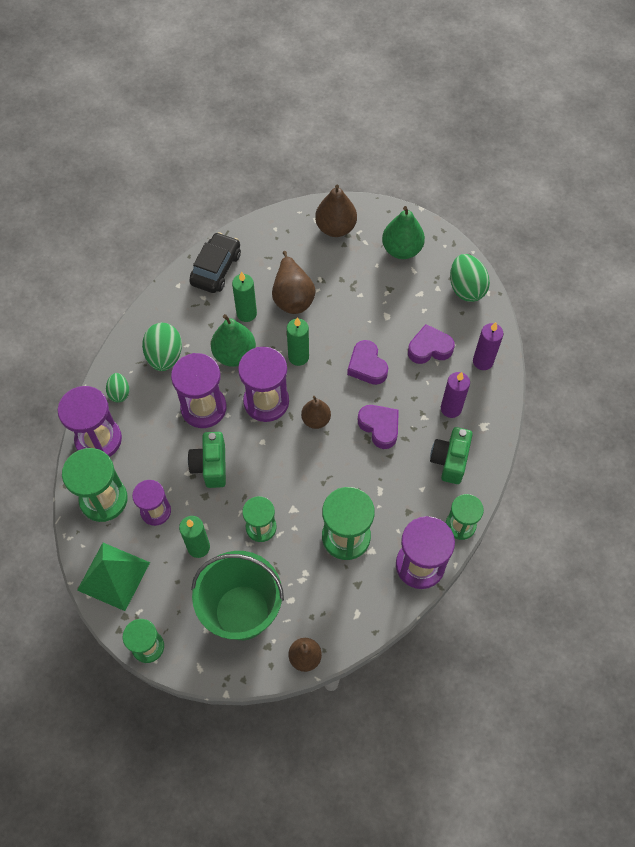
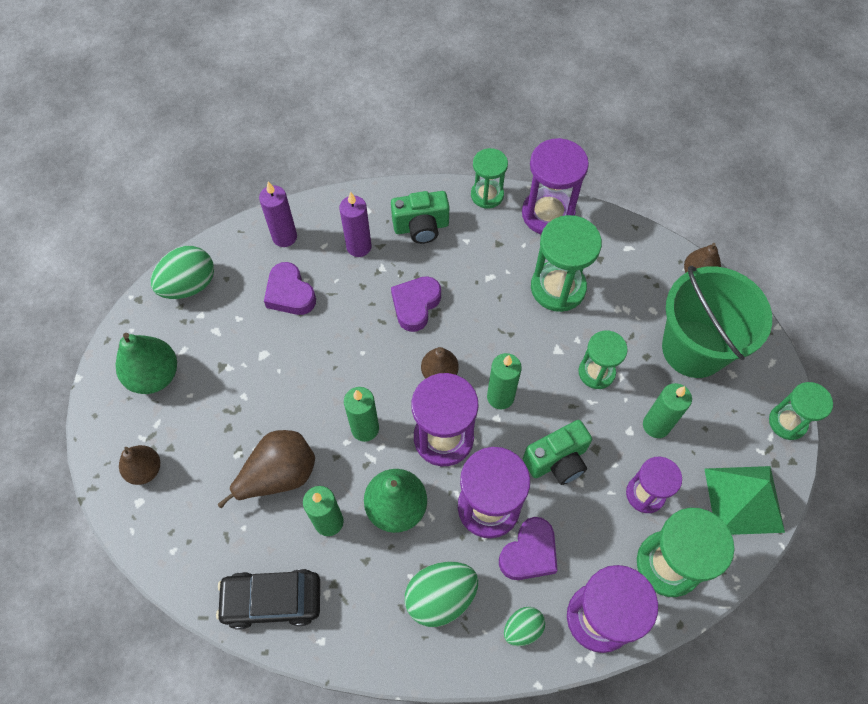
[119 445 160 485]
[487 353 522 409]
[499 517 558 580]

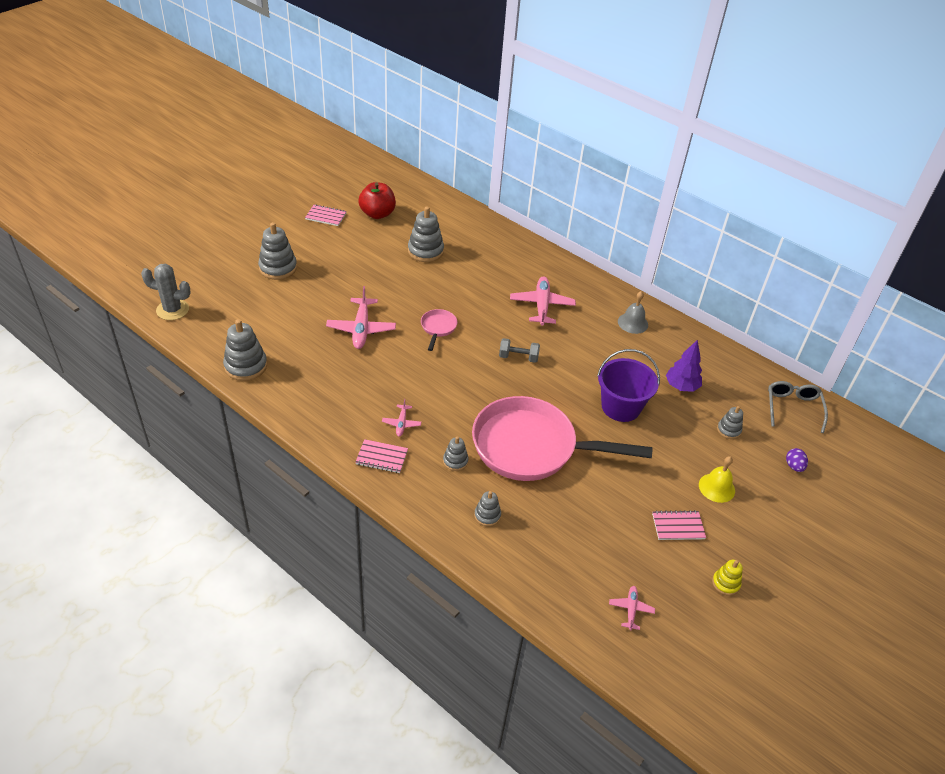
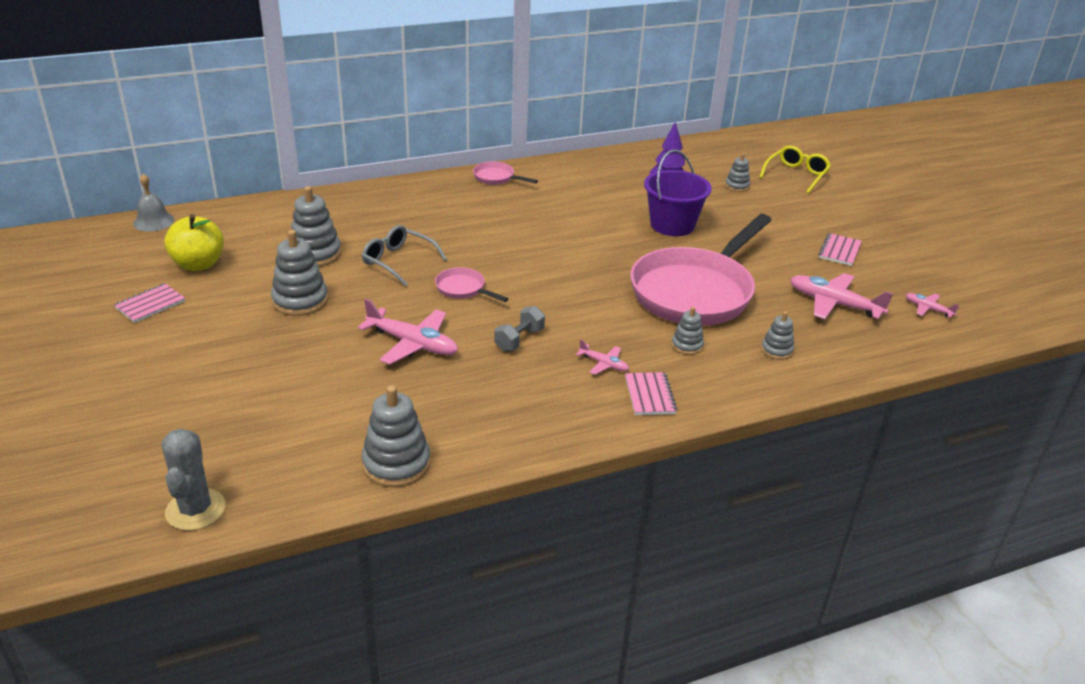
[133 174 174 232]
[162 428 225 531]
[164 214 224 271]
[271 230 328 316]
[362 225 447 287]
[473 162 538 185]
[494 306 545 351]
[625 372 677 415]
[760 146 831 193]
[790 273 893 319]
[699 456 735 503] (first image)
[712 560 743 596] (first image)

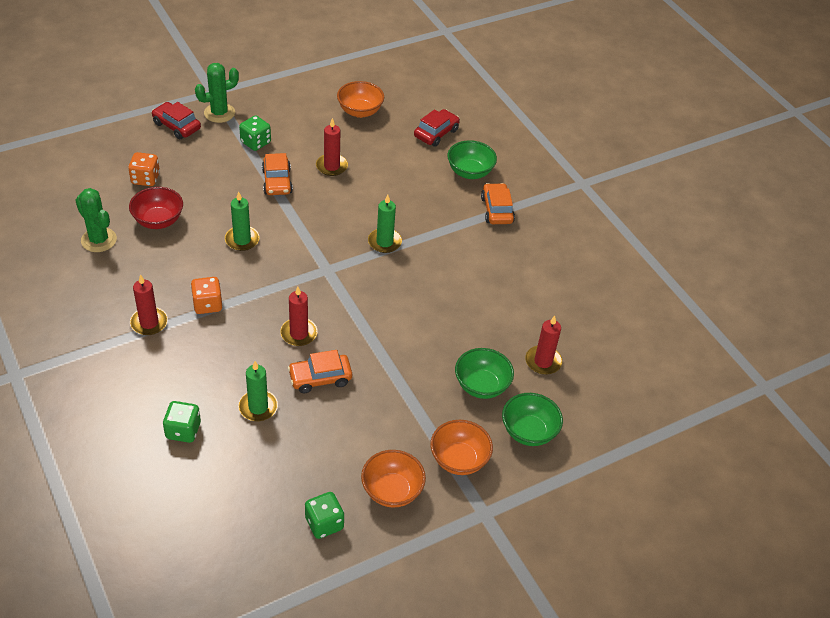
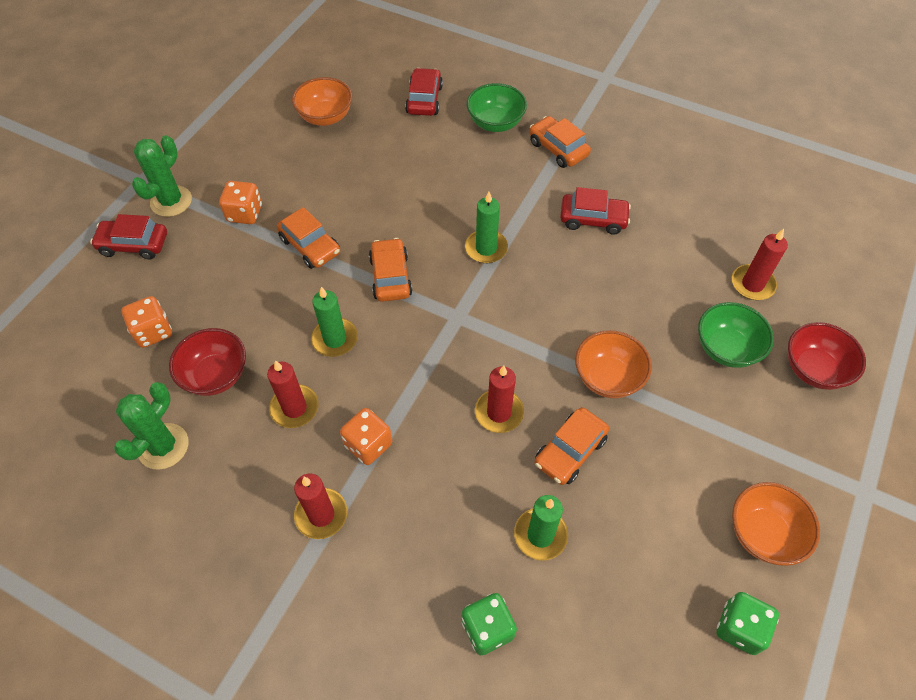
[114 382 188 470]
[219 181 262 224]
[267 360 319 428]
[369 238 413 302]
[560 187 631 235]
[575 330 652 398]
[788 322 866 390]

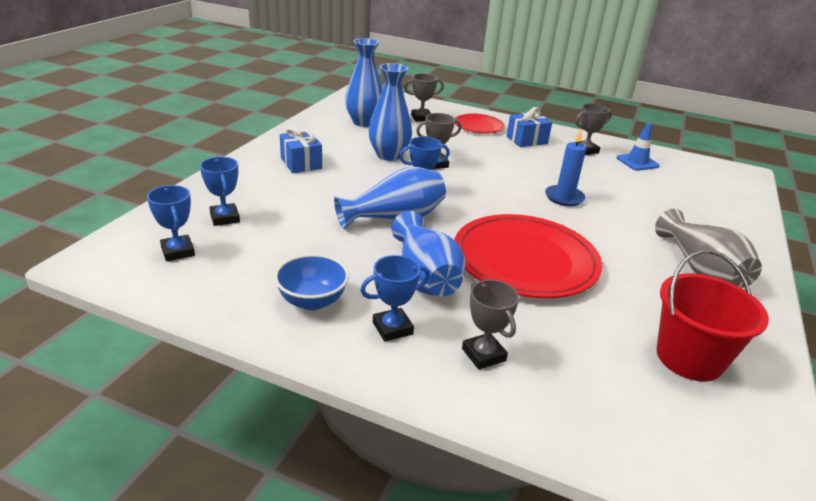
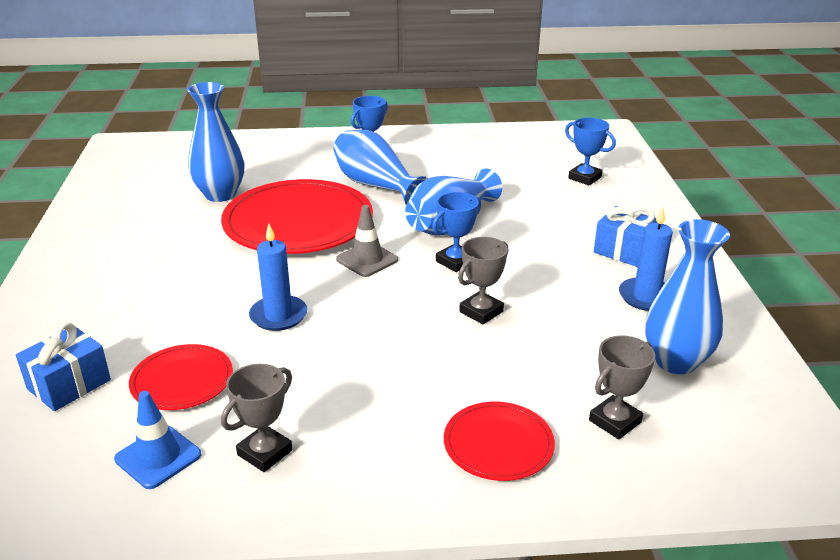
[16 323 111 411]
[129 344 233 410]
[187 82 244 202]
[336 205 398 277]
[619 207 673 311]
[147 185 195 261] (first image)
[274 254 349 310] (first image)
[462 280 519 369] (first image)
[655 209 762 288] (first image)
[657 250 769 381] (first image)

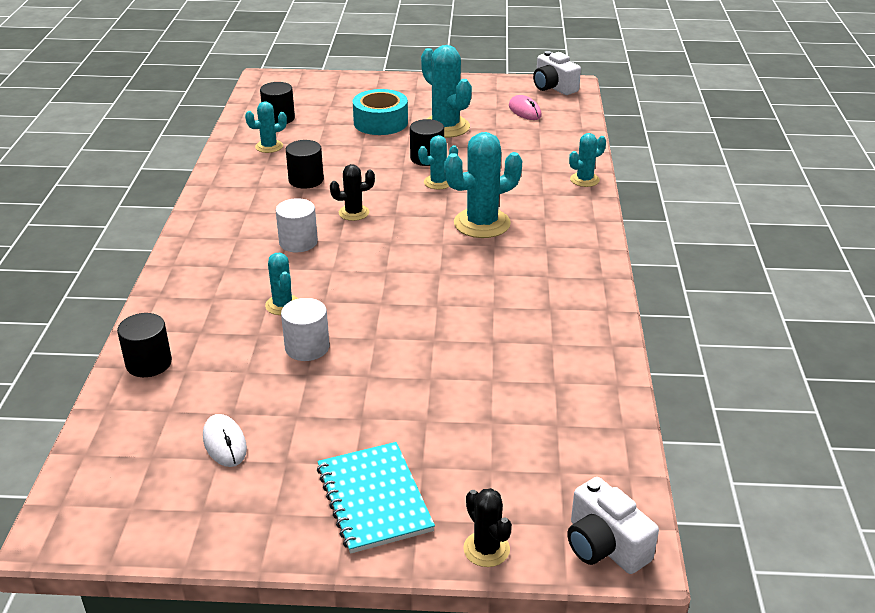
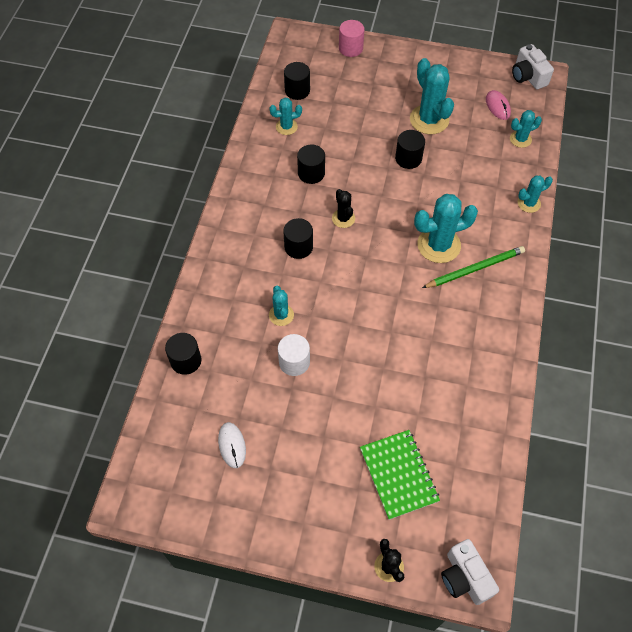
[283 218 313 259]
[332 189 355 228]
[339 20 365 57]
[360 430 440 520]
[422 246 525 288]
[510 110 542 148]
[317 442 435 554] (first image)
[353 89 408 135] (first image)

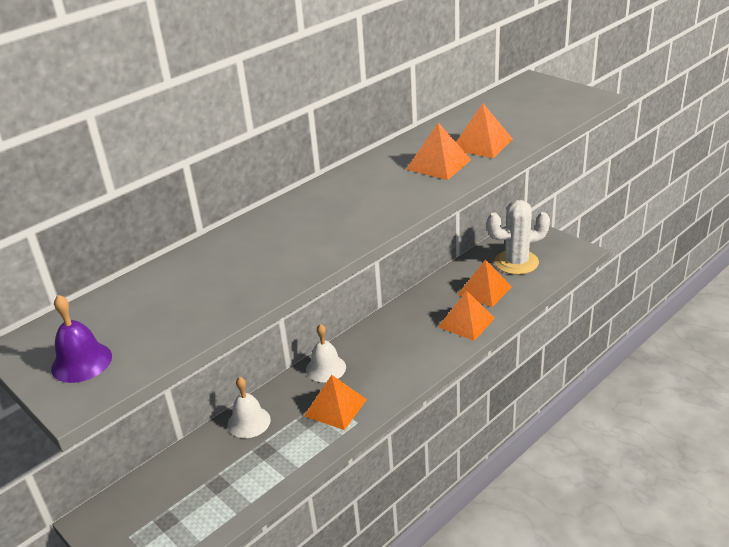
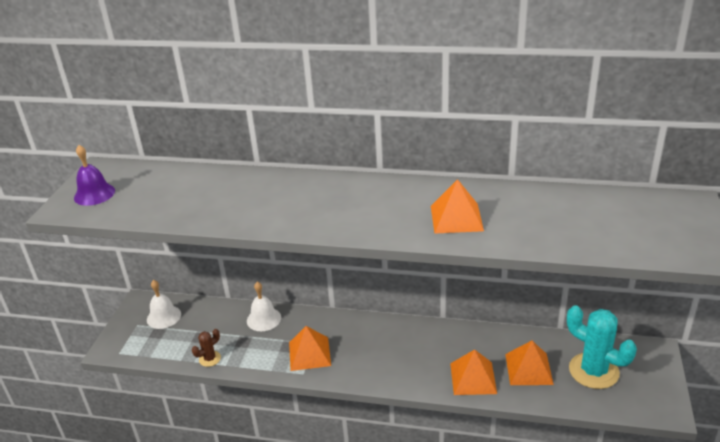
[147 280 181 329]
[192 329 221 367]
[567 305 637 389]
[456 103 513 159] (first image)

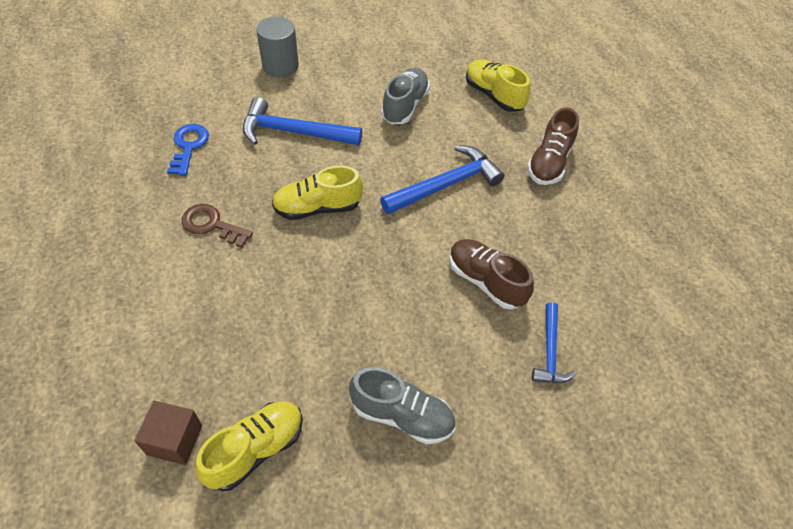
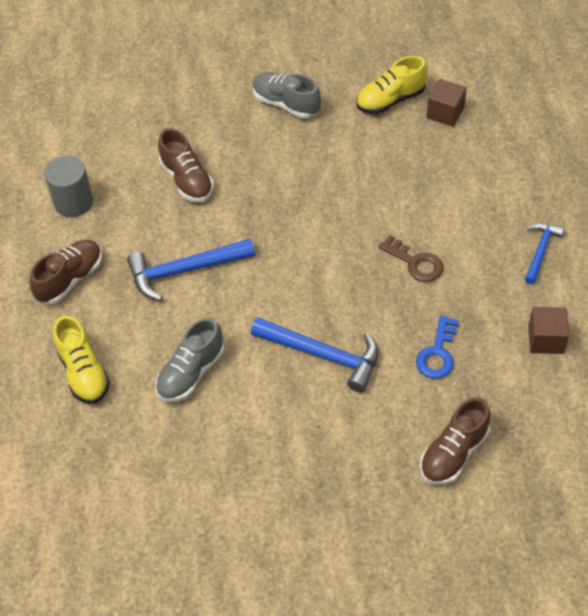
[44 156 93 217]
[420 397 491 485]
[525 223 565 284]
[528 307 569 354]
[272 166 363 220] (first image)

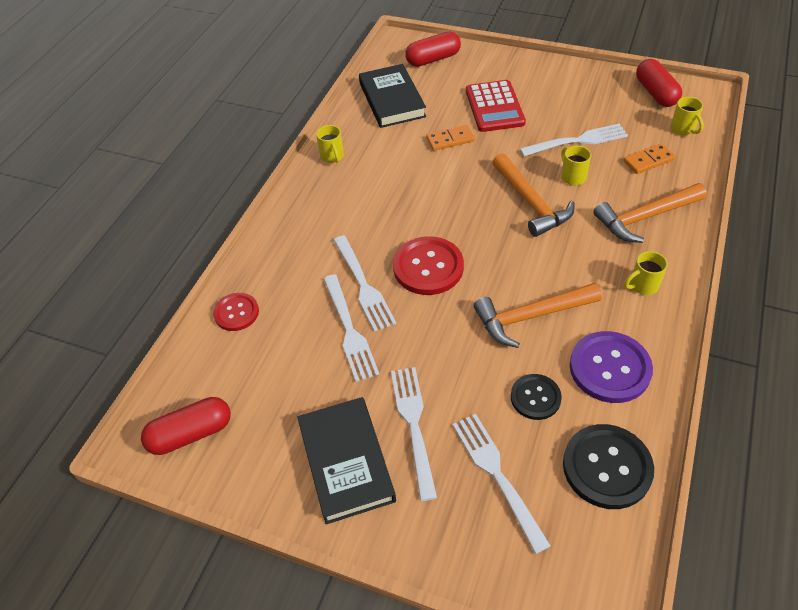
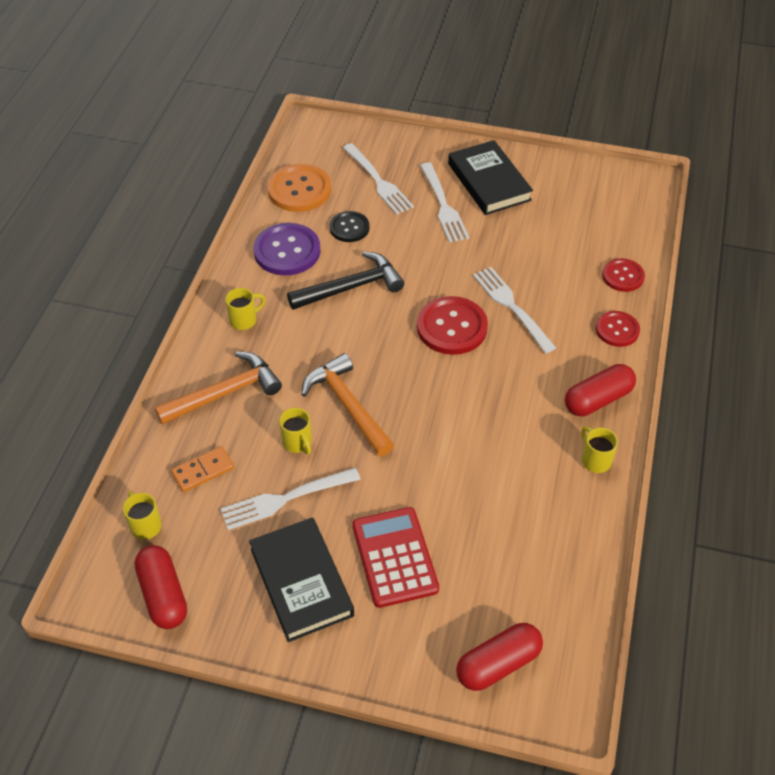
[249 517 354 642]
[268 164 331 212]
[287 251 404 310]
[565 364 636 416]
[596 311 640 347]
[323 274 379 382] (first image)
[426 125 475 151] (first image)

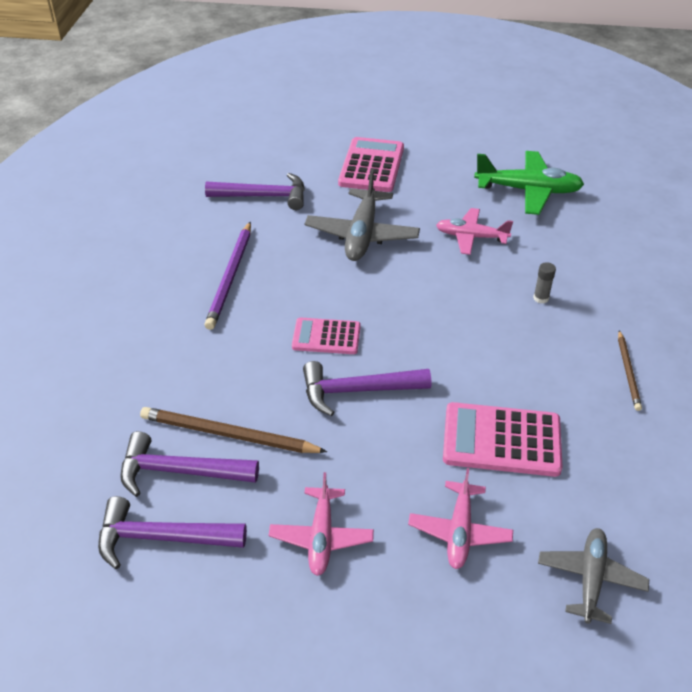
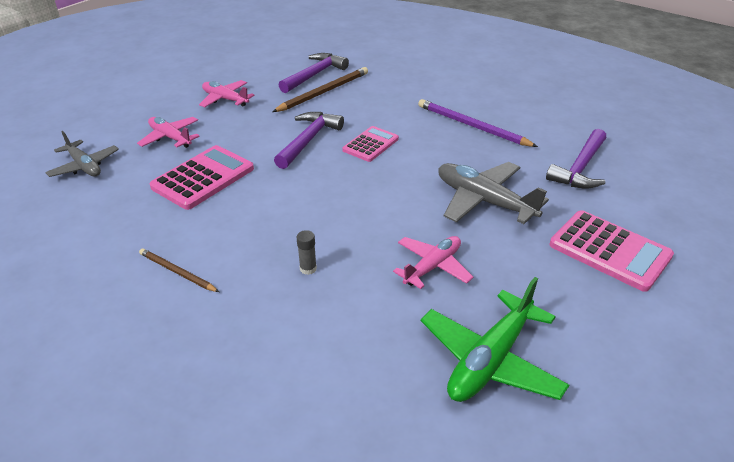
[98 496 247 569] (first image)

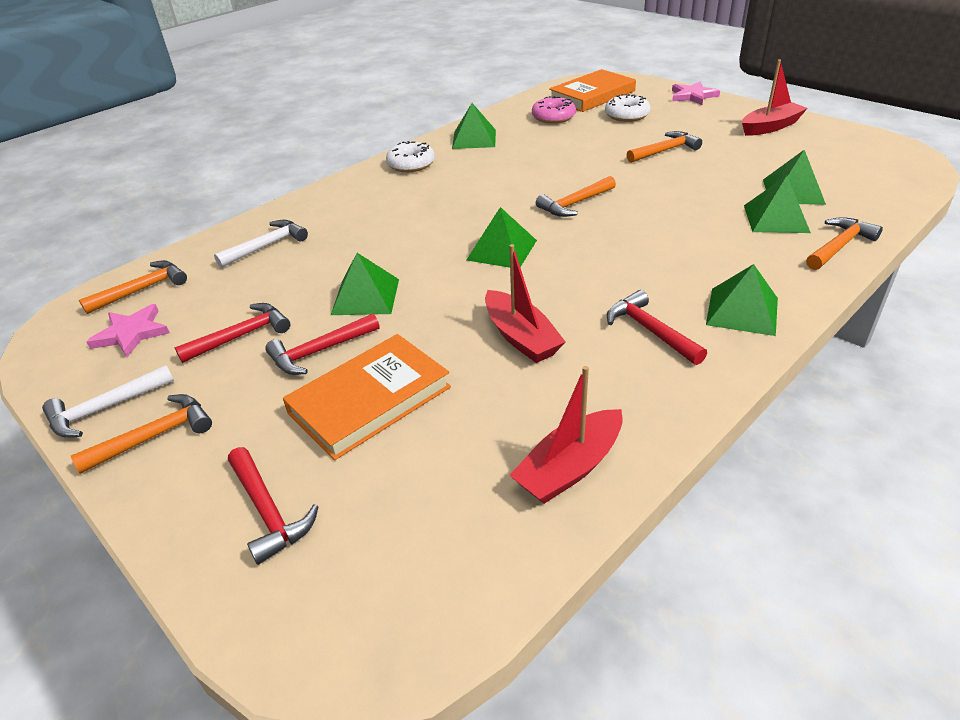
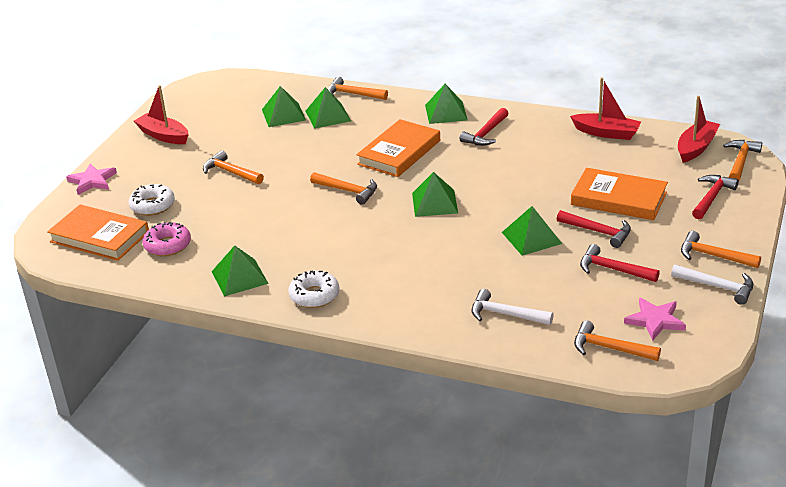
[356 119 440 177]
[678 96 720 163]
[723 140 762 181]

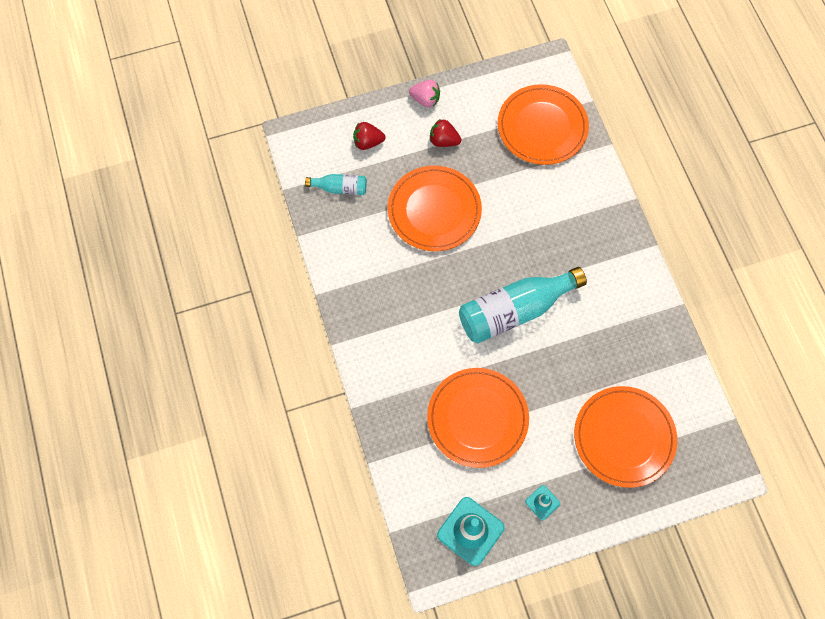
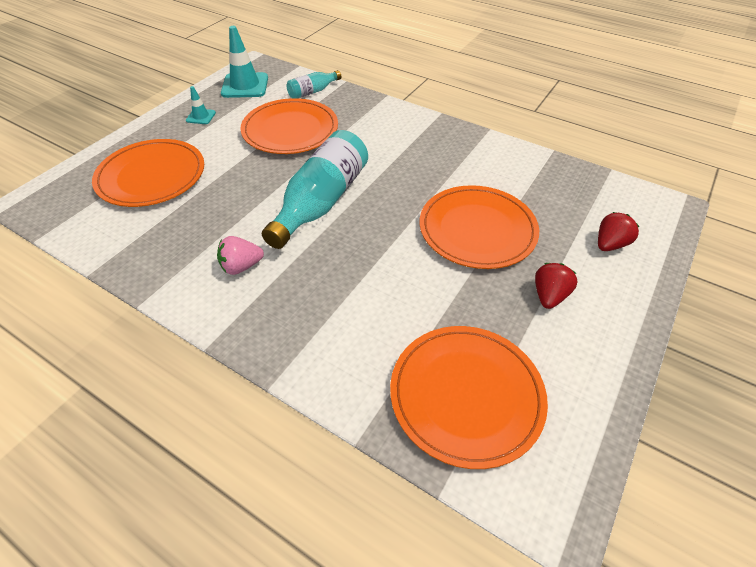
[217 236 264 275]
[286 70 342 98]
[535 263 577 309]

